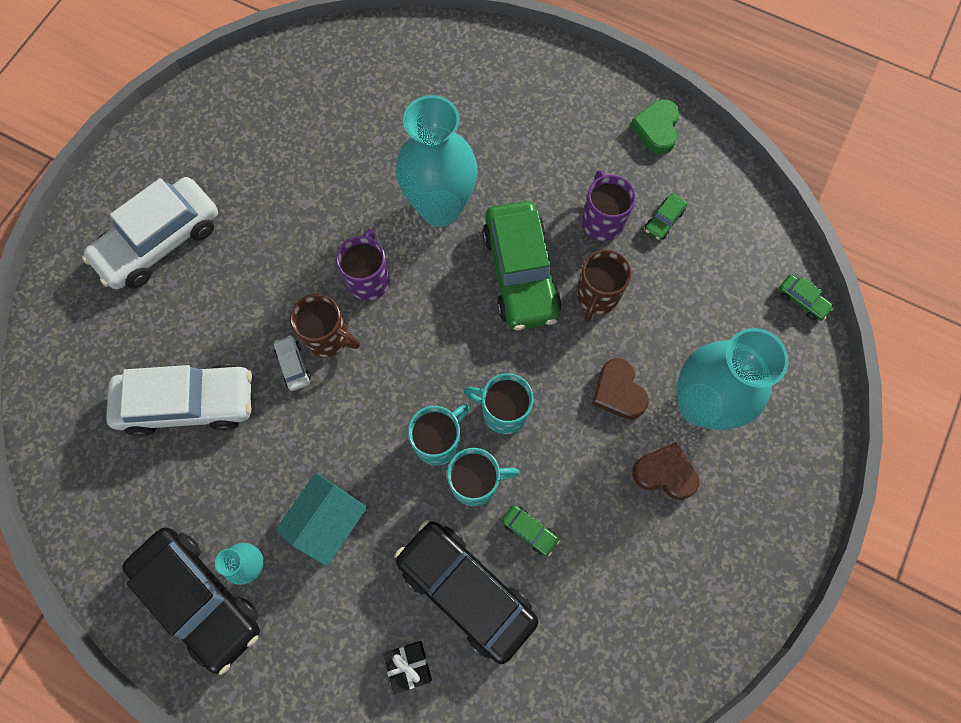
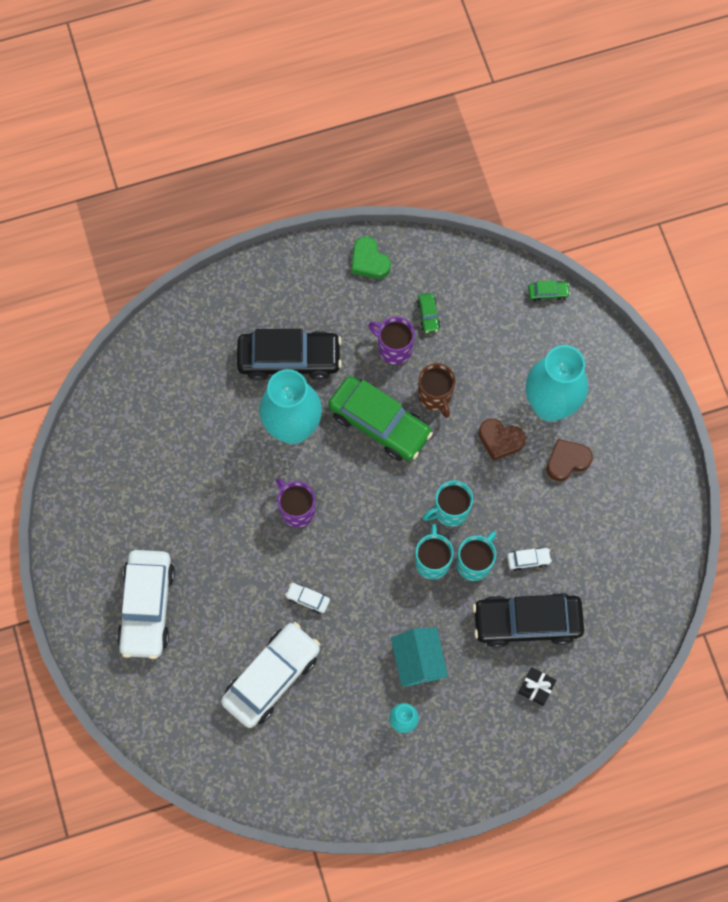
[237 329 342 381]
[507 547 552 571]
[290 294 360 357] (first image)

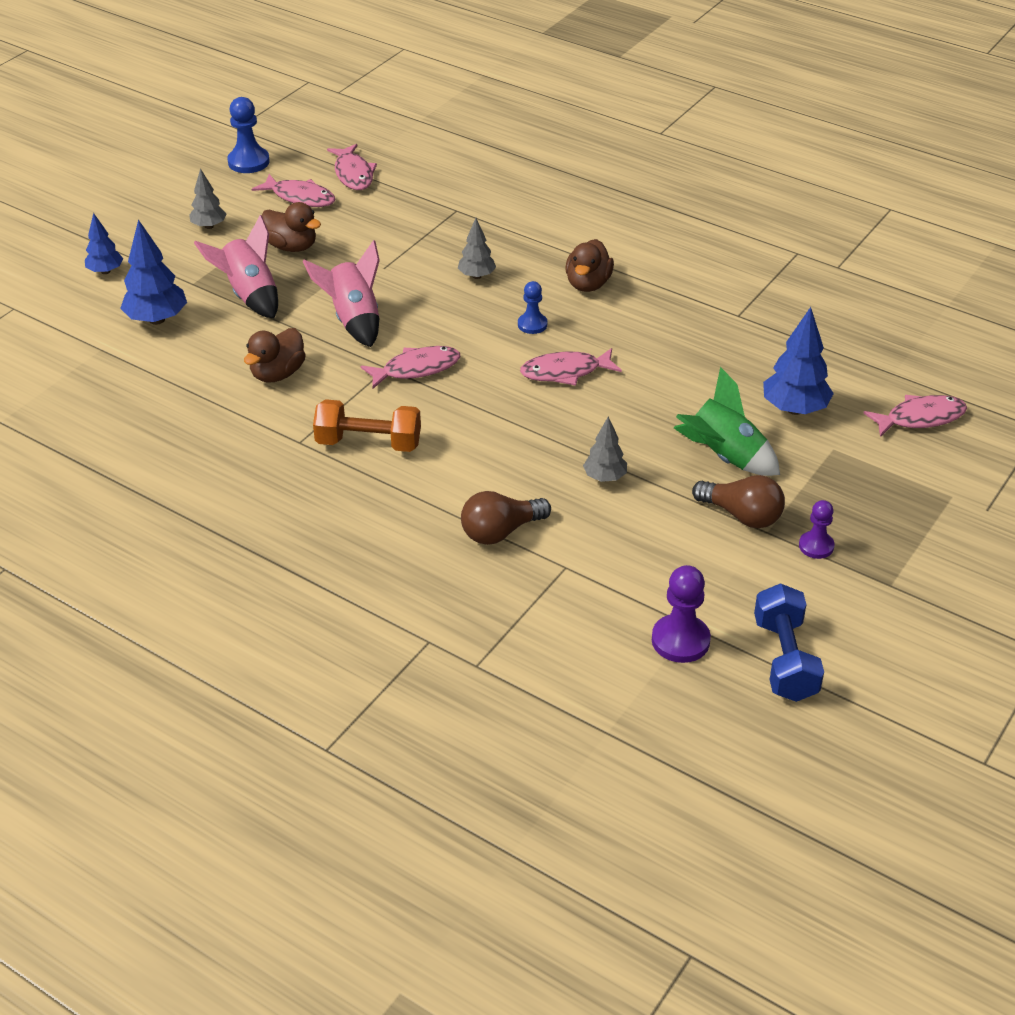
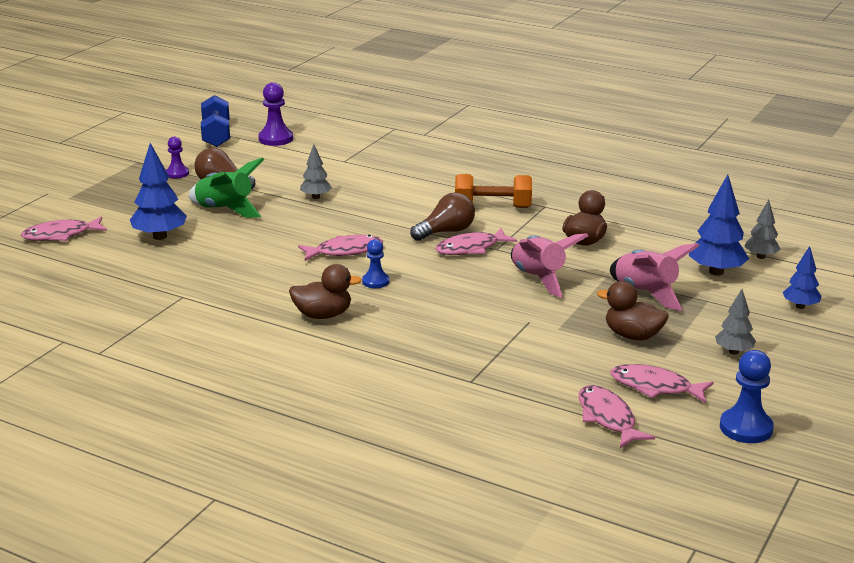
[289 264 362 319]
[410 192 475 241]
[745 200 781 259]

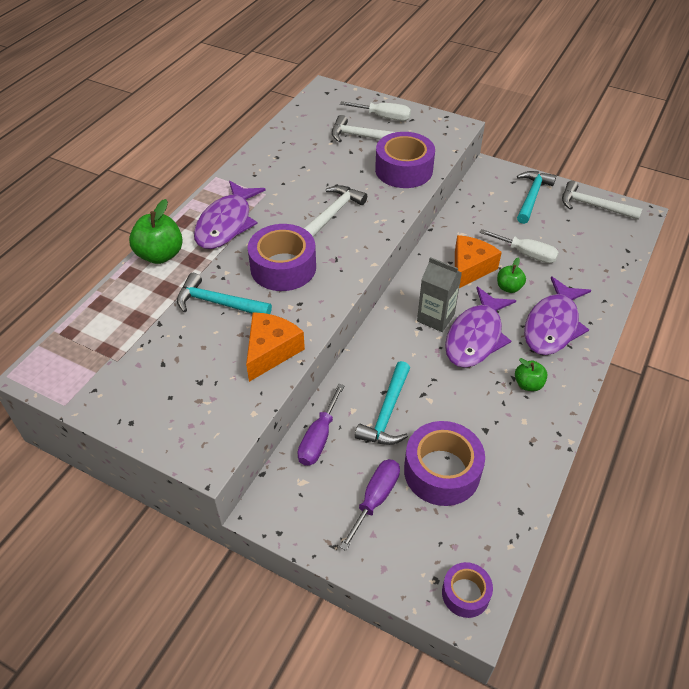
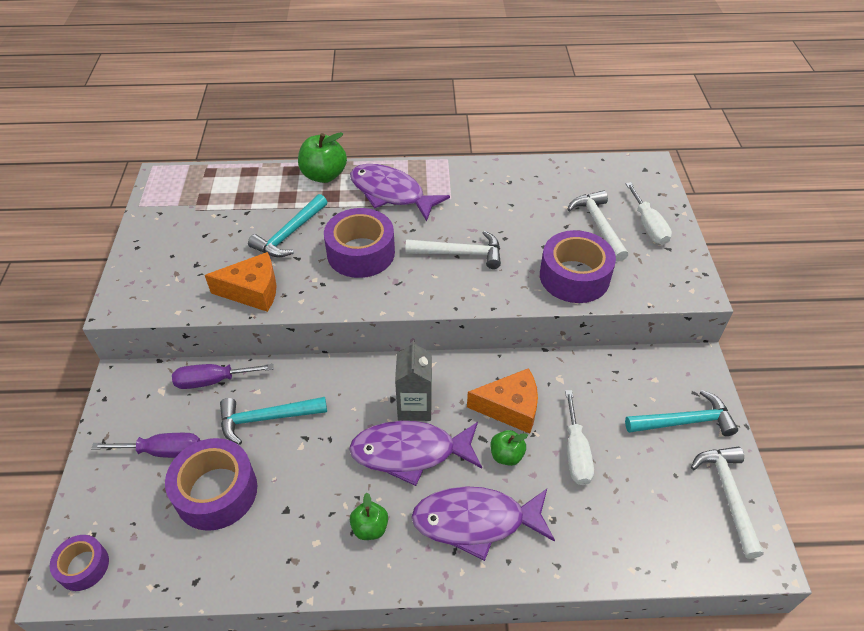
[248 194 327 257]
[350 164 450 221]

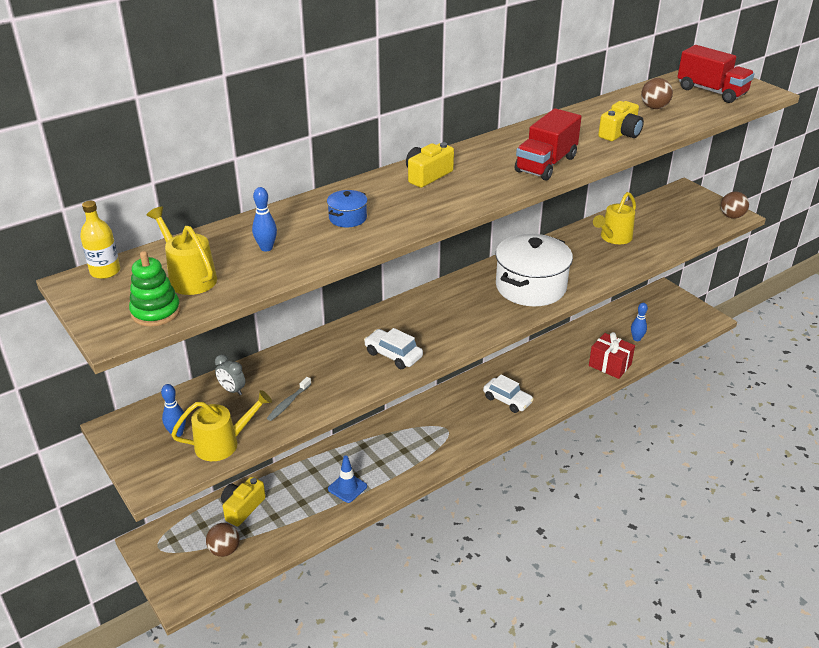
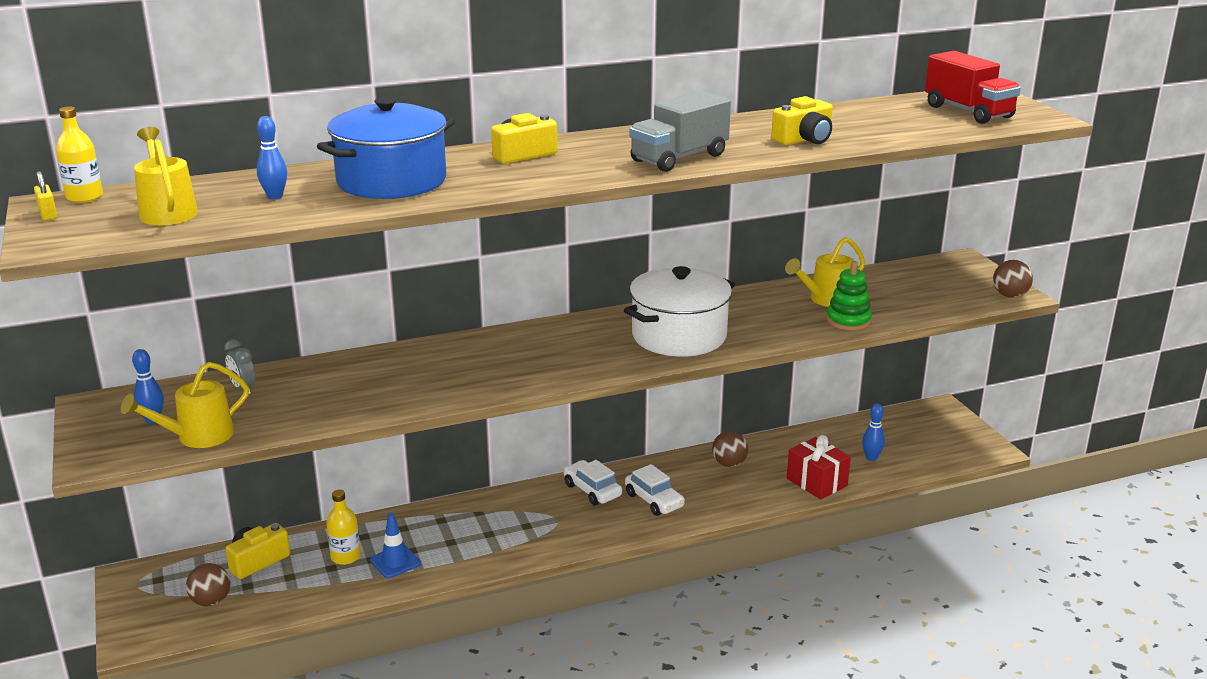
[34 171 57 221]
[121 362 249 448]
[317 97 455 199]
[326 490 361 565]
[564 460 622 505]
[629 91 731 172]
[712 431 748 467]
[826 261 872 330]
[267 377 311 421] (first image)

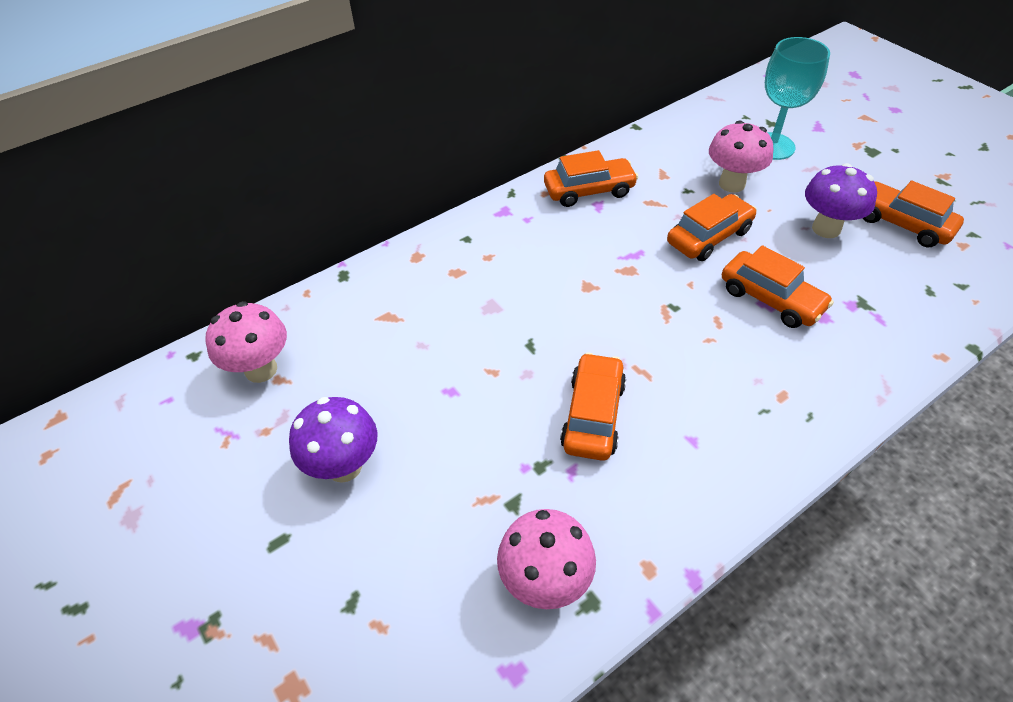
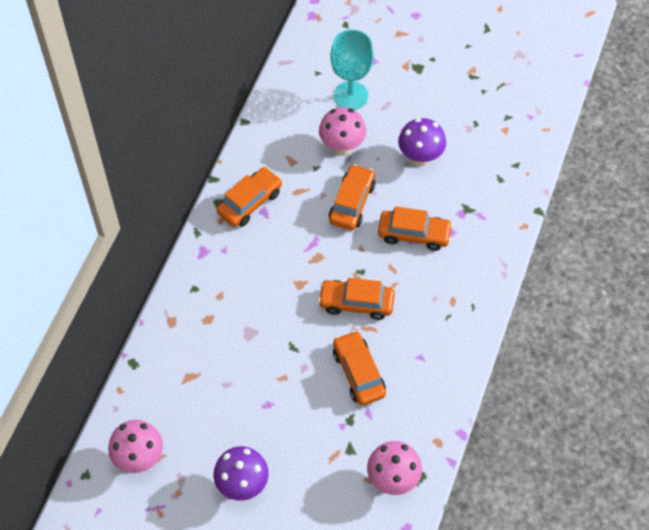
[318 278 395 320]

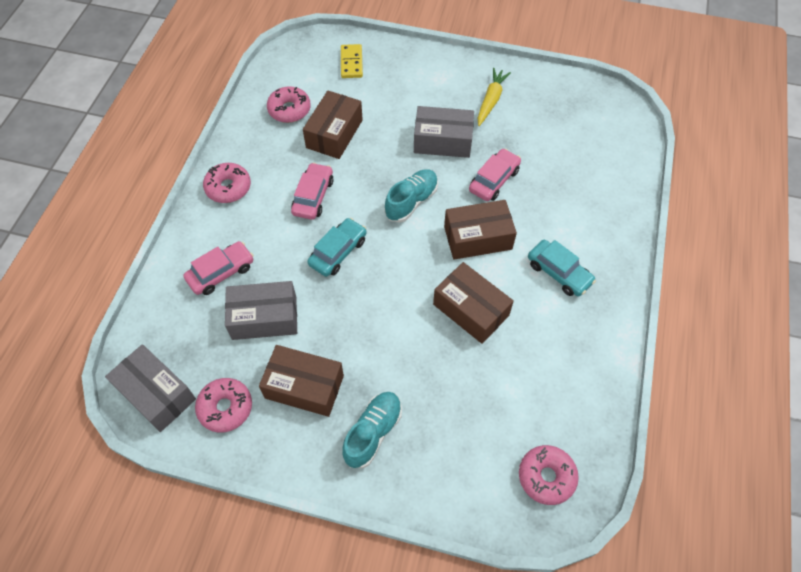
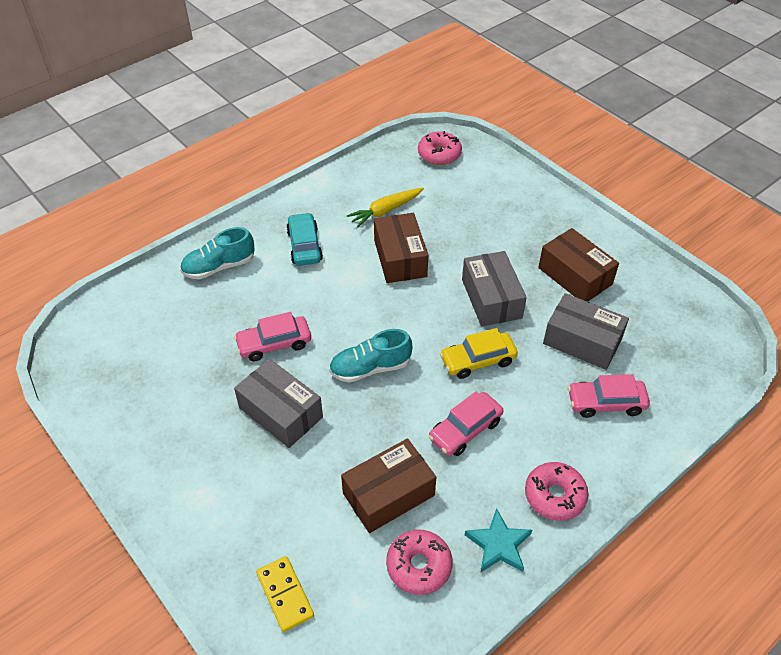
[180 227 255 279]
[256 556 314 632]
[347 188 424 228]
[440 328 518 379]
[462 251 527 326]
[465 508 532 572]
[195 378 252 433] (first image)
[444 200 517 260] (first image)

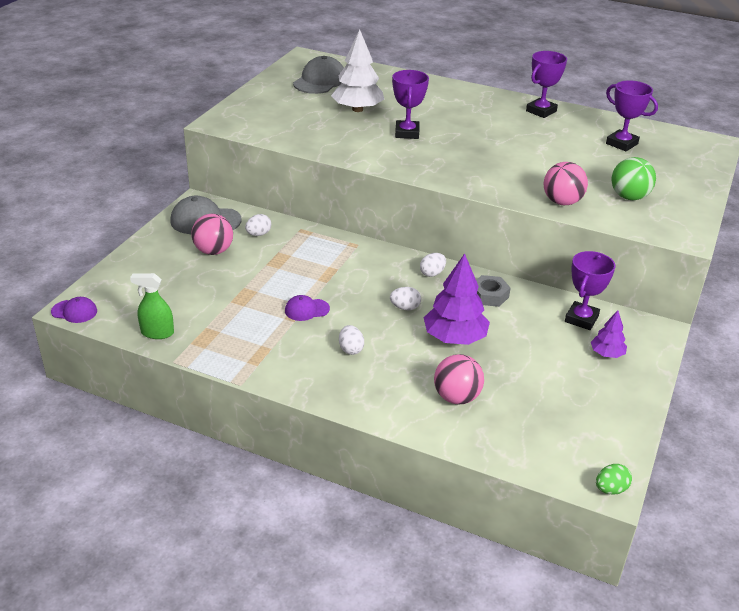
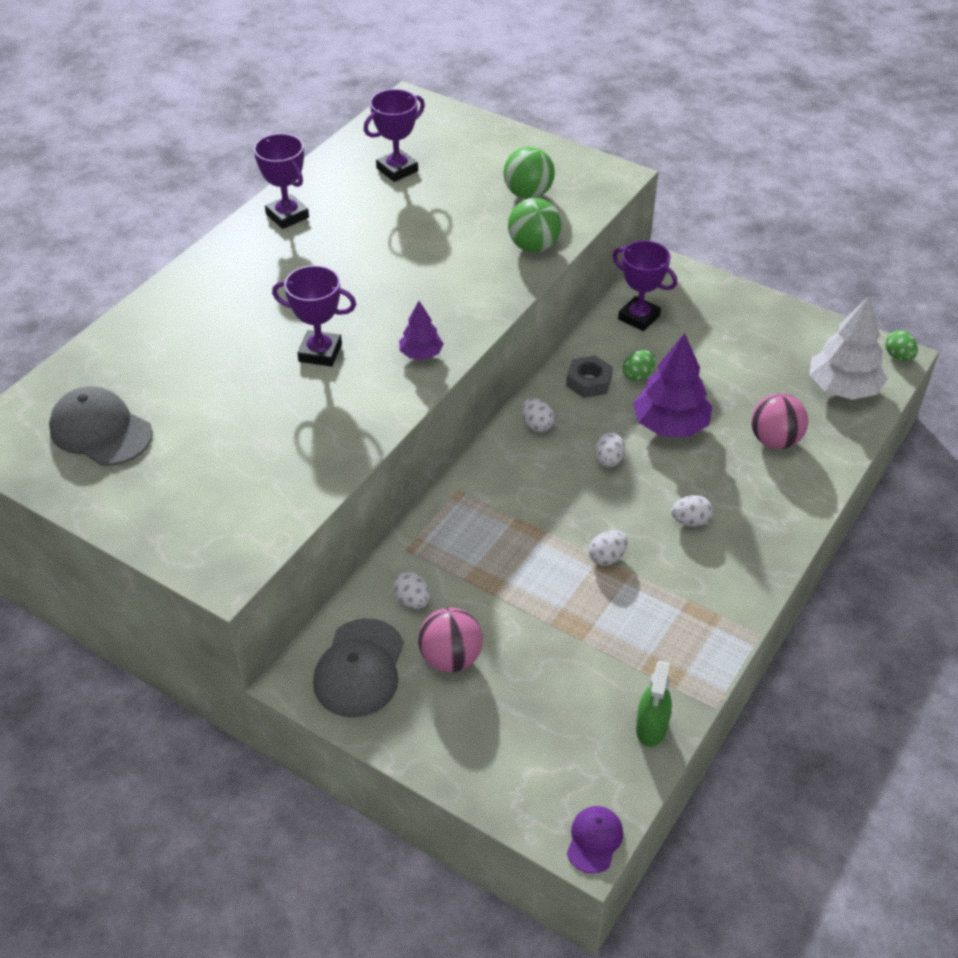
[399 301 444 360]
[508 198 561 253]
[589 530 628 566]
[623 350 656 382]
[809 296 888 400]

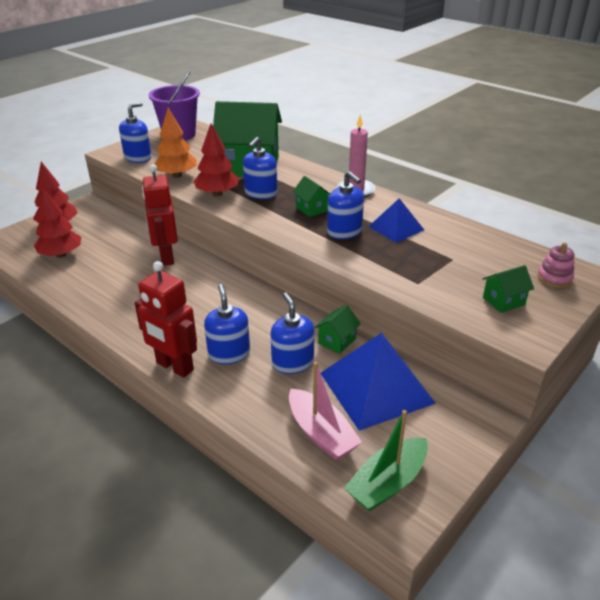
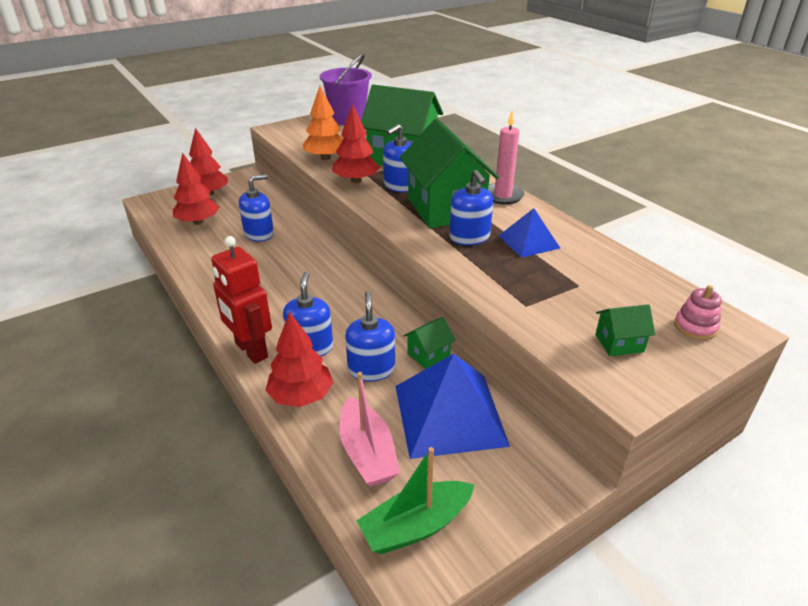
[239 174 274 242]
[265 312 334 407]
[400 119 499 228]
[142 164 178 266] (first image)

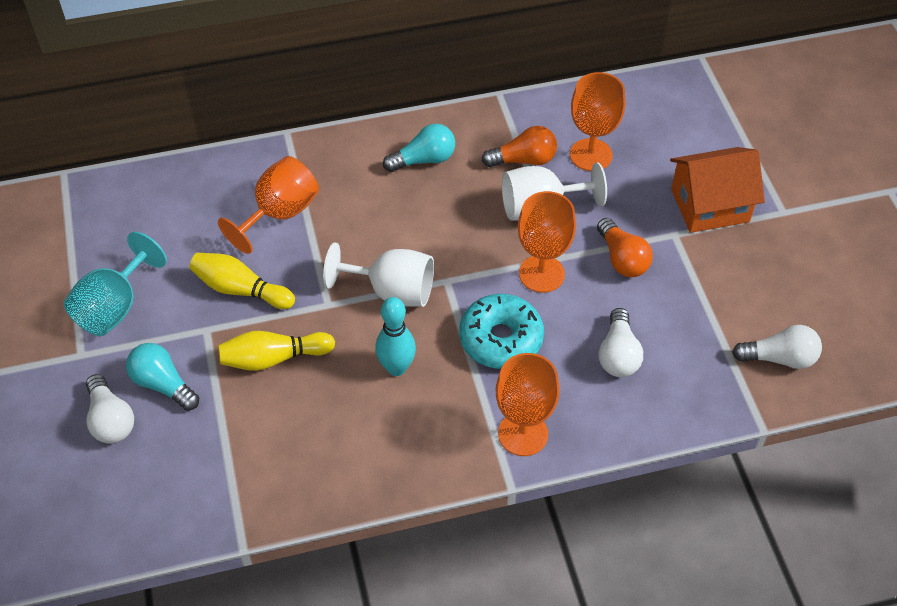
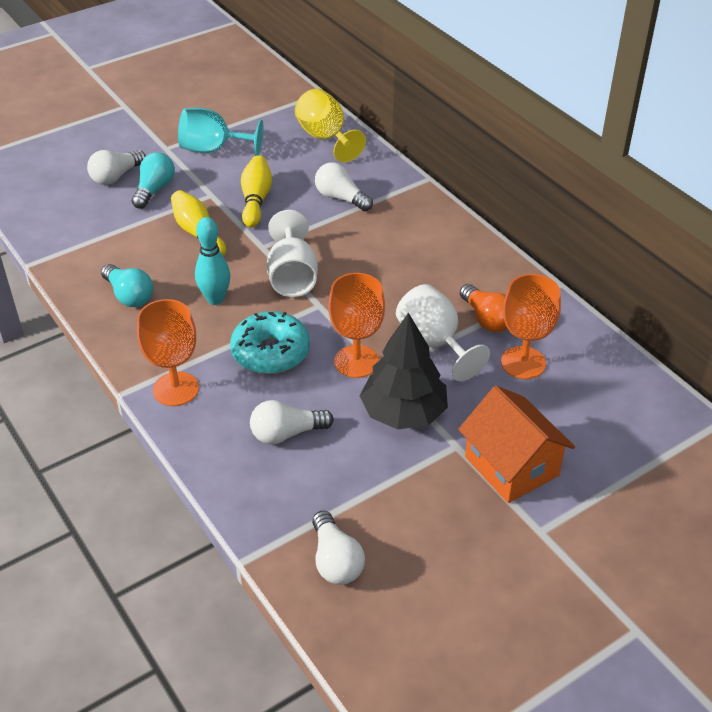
[101 264 153 307]
[295 88 366 162]
[315 162 373 211]
[360 313 448 429]

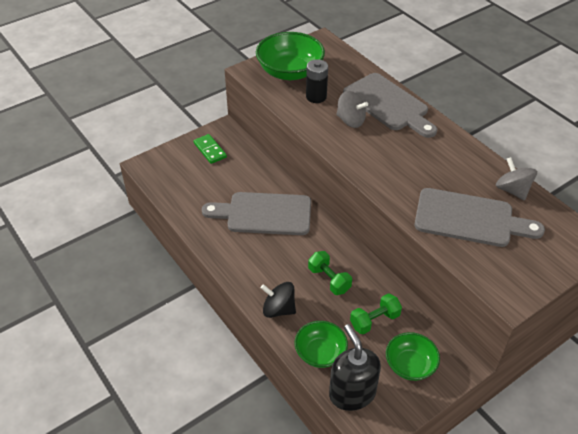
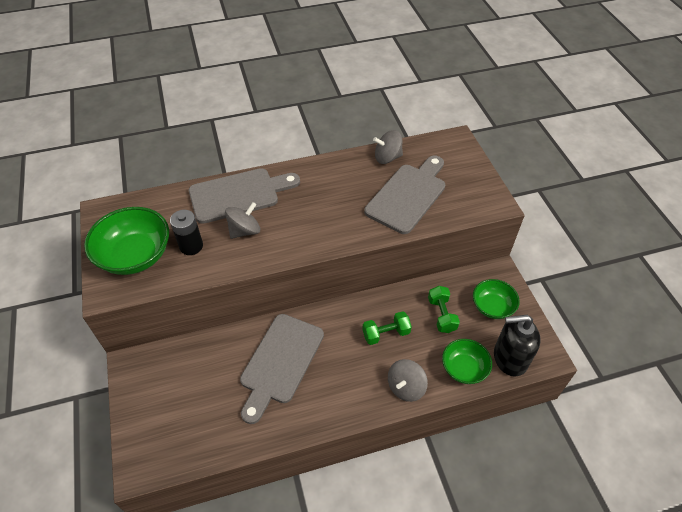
[388 359 428 402]
[194 134 227 164] (first image)

